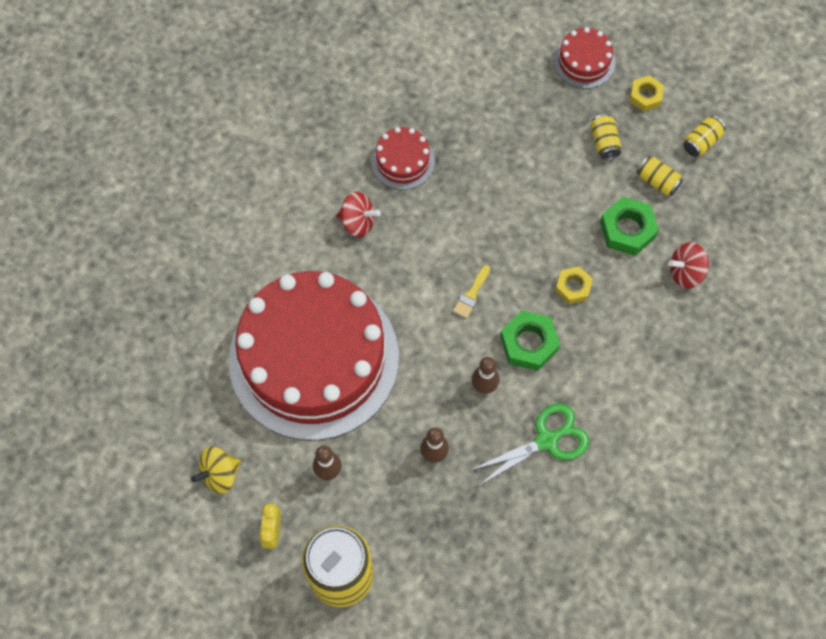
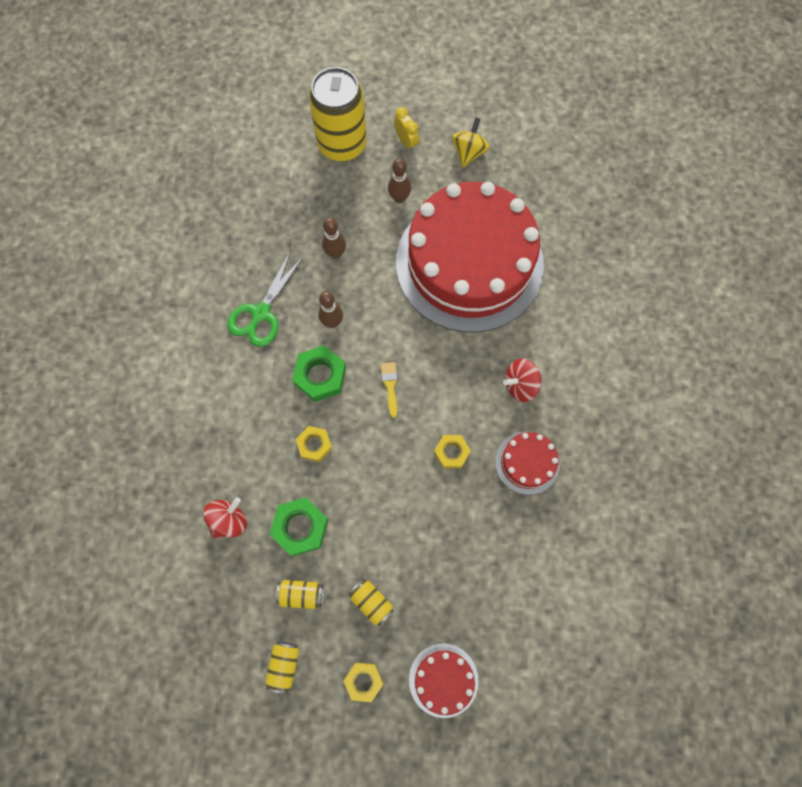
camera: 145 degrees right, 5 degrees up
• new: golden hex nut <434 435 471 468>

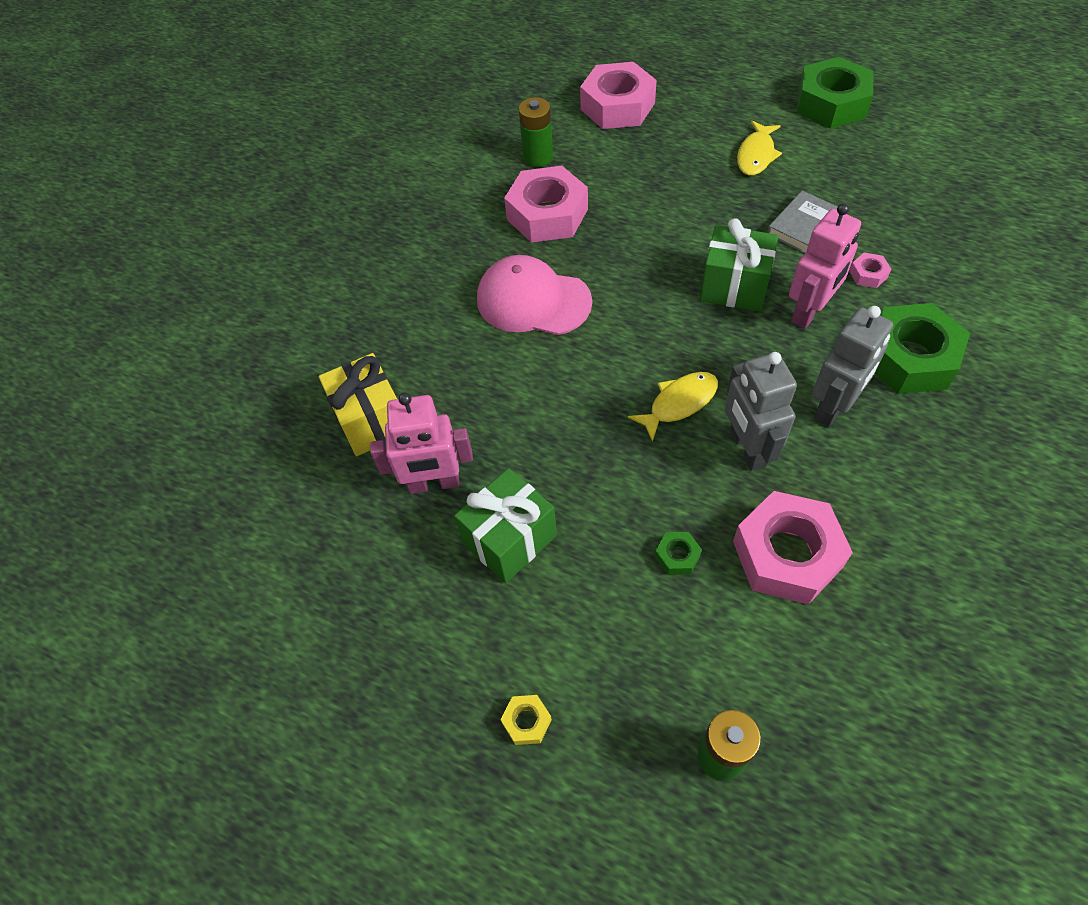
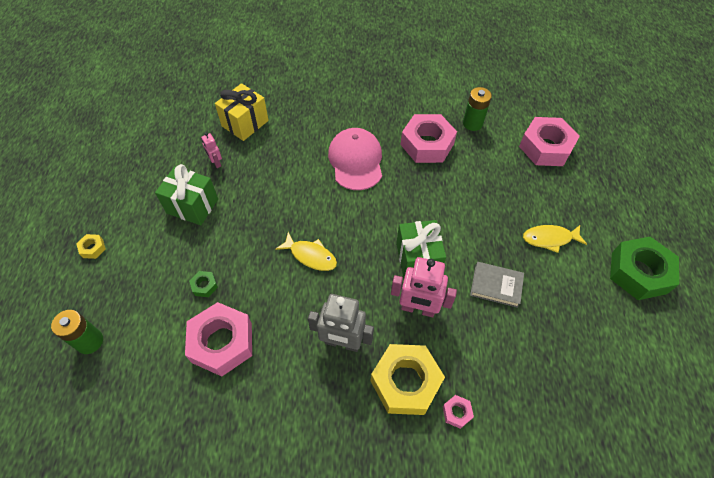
camera: 60 degrees right, 0 degrees up
• scaled: pink robot figure <370 392 473 494> = <201 132 222 168> x0.51
• repainted: green hex nut <875 303 970 394> to golden hex nut <371 344 445 415>
• shifted: pink hex nut <849 253 891 288> to <443 395 474 429>
• gone: gray robot figure <725 352 797 471>

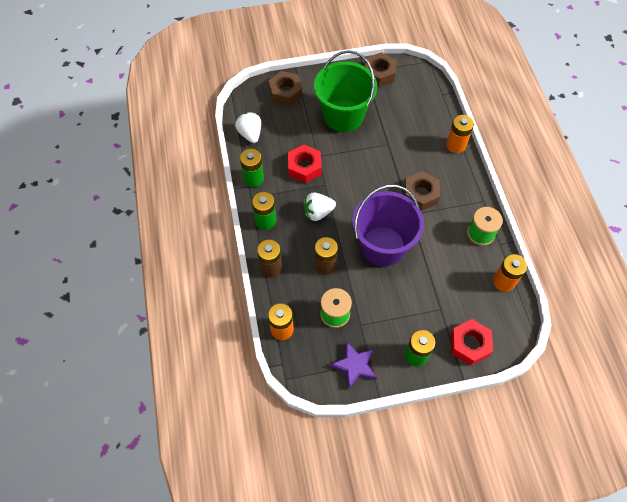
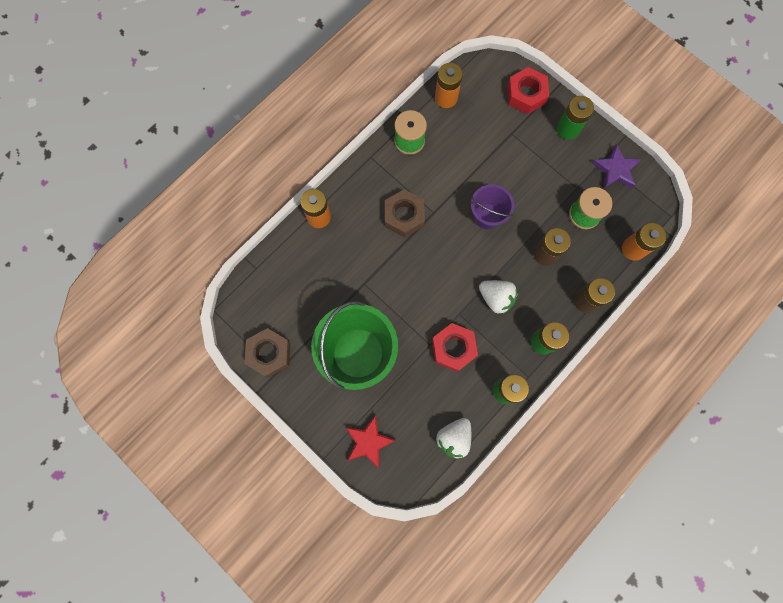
camera: 125 degrees left, 15 degrees up
• swapped: russet hex nut <268 71 303 106> to crimson star <345 415 396 469>
• scaled: royal purple pail <352 185 424 267> = <471 184 514 229> x0.56

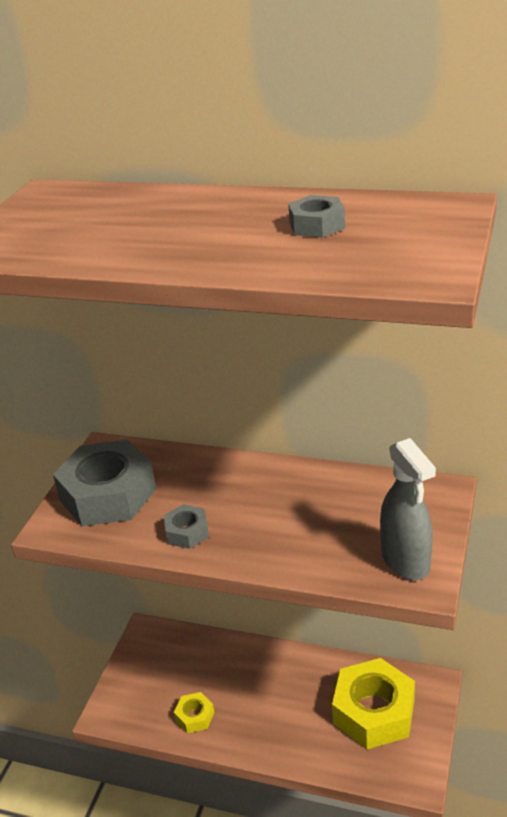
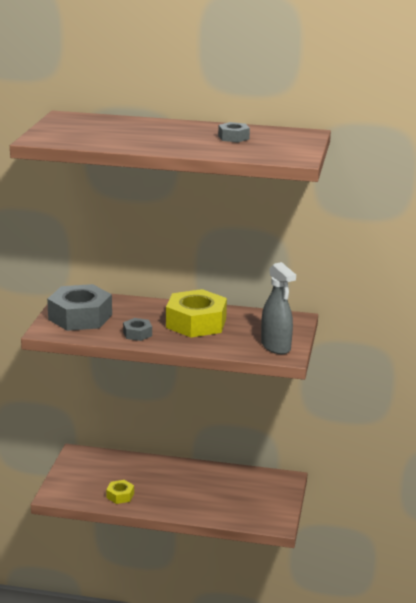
camera: 10 degrees left, 10 degrees down
• shifted: golden hex nut <332 658 415 749> to <166 289 227 337>

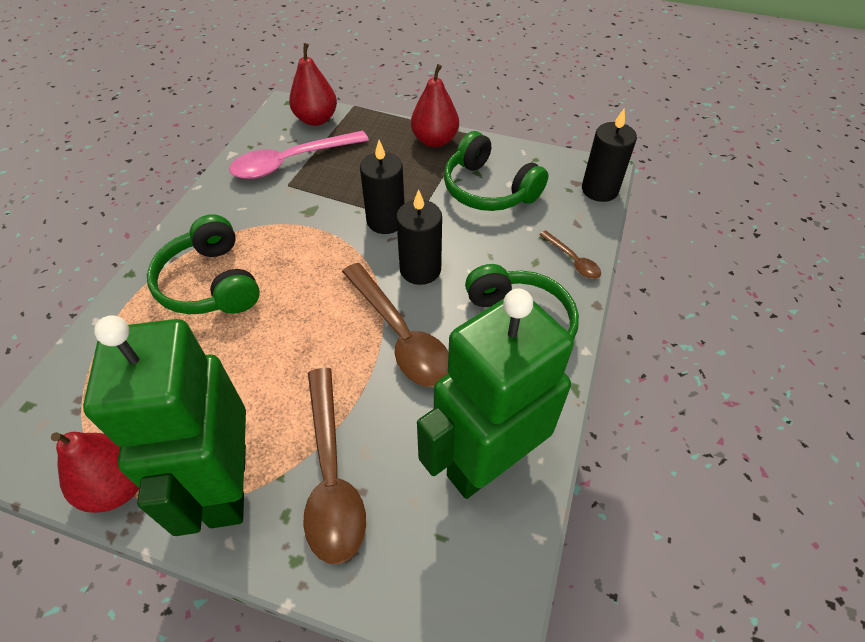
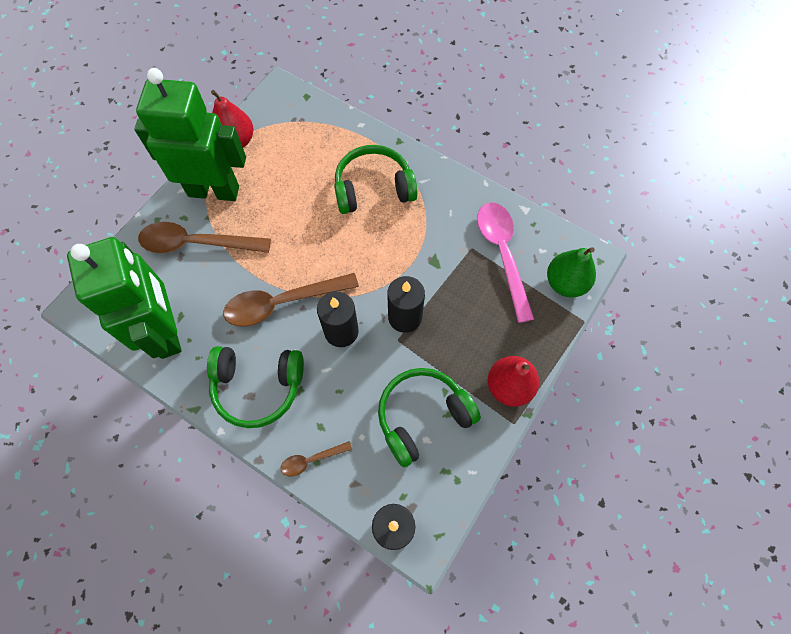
camera: 105 degrees right, 15 degrees up
• repainted: crimson pear fruit <289 43 337 126> to green pear fruit <547 247 596 297>

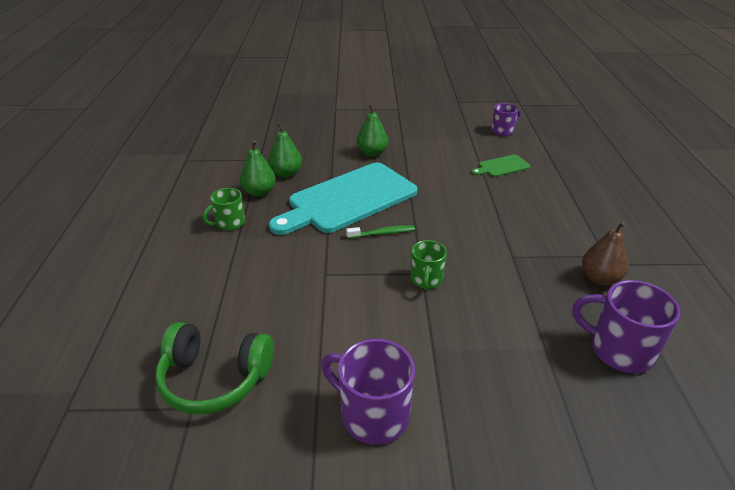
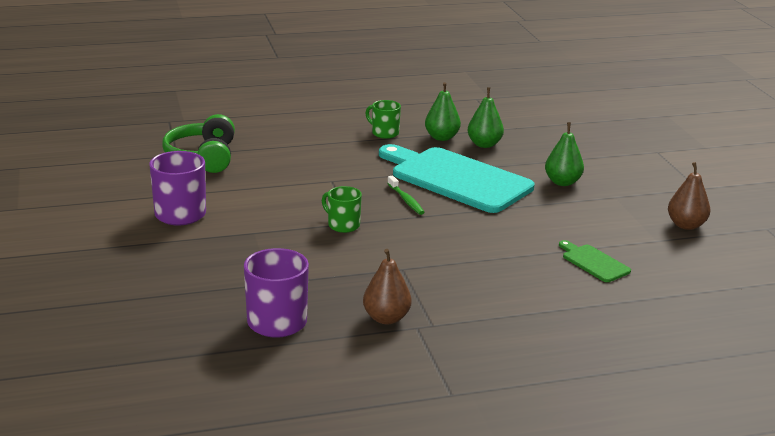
camera: 75 degrees right, 10 degrees down
• rotated: green mug <411 240 447 290> = <322 186 362 233> 45 degrees clockwise
• new: russet pear fruit <668 162 710 230>
• gone: royal purple mug <492 103 520 136>

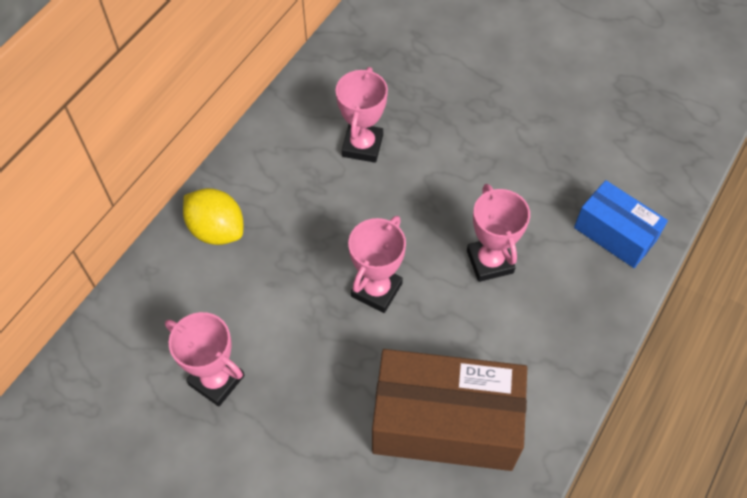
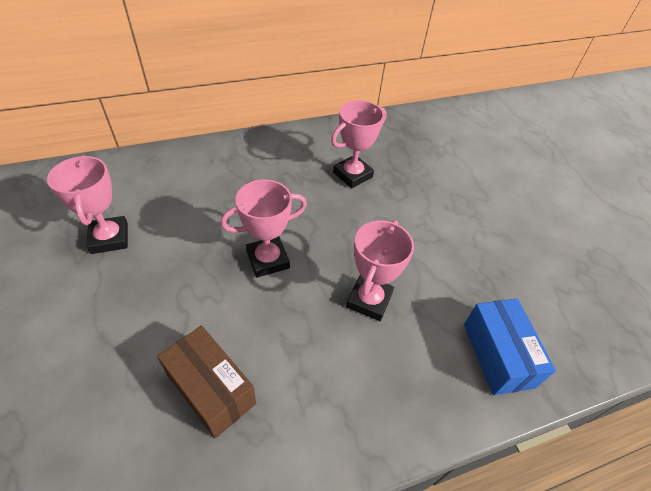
camera: 35 degrees right, 10 degrees down
• scaled: russet box <372 349 527 471> = <157 326 256 439> x0.58
• gone: golden citrus fruit <183 188 243 245>

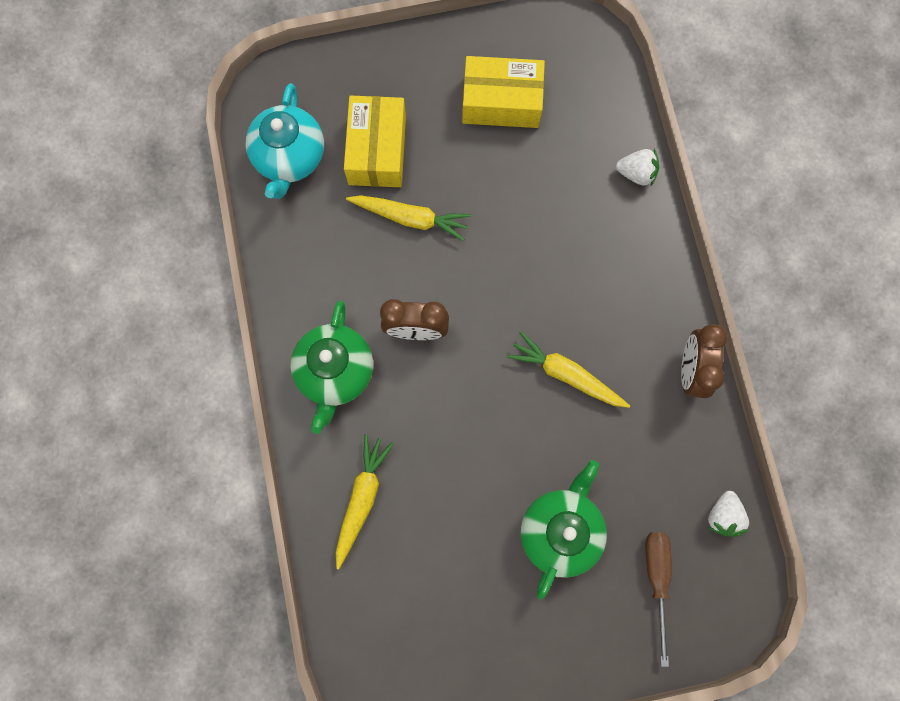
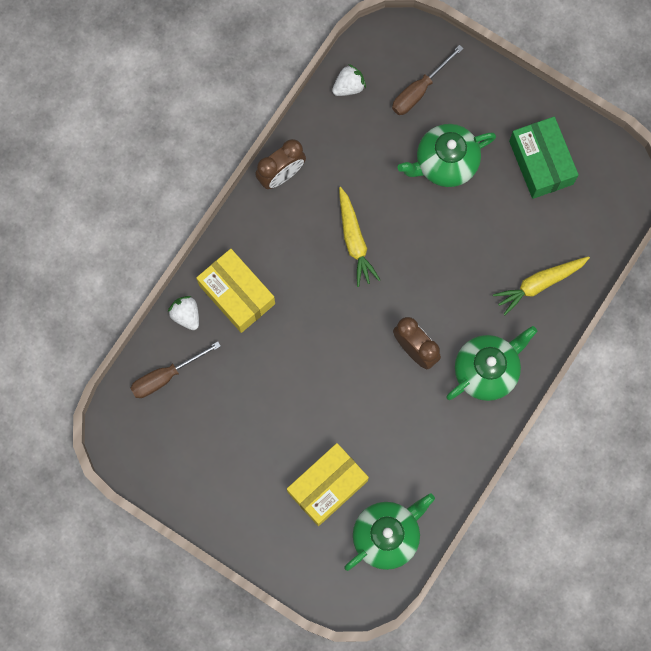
camera: 135 degrees left, 0 degrees up
• new: russet hand screwdriver <130 342 221 398>
• shifted: golden box <462 56 545 128> to <196 249 275 333>
• repainted: teal china teapot <245 83 324 199> to green china teapot <344 493 435 571>
• new: green box <509 117 579 199>
• gone: golden carrot <346 195 471 241>

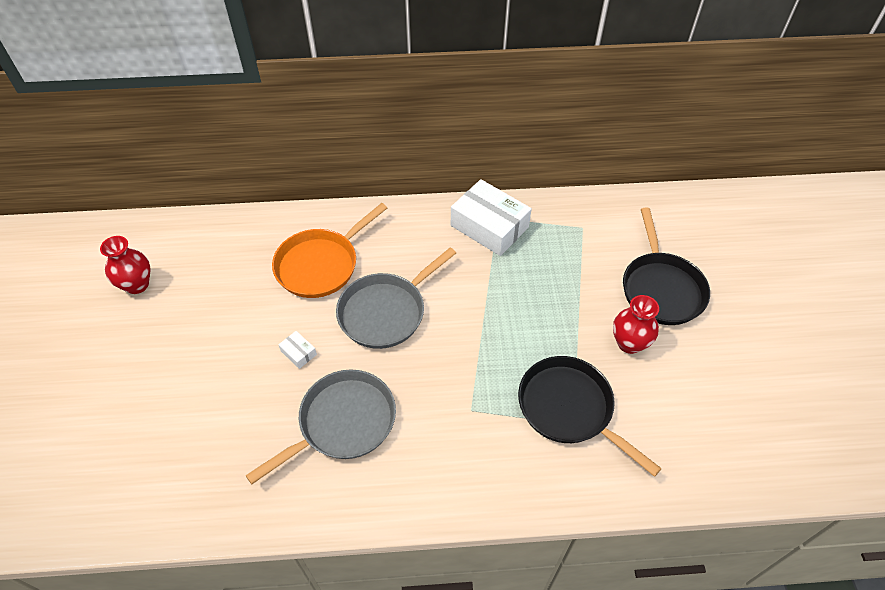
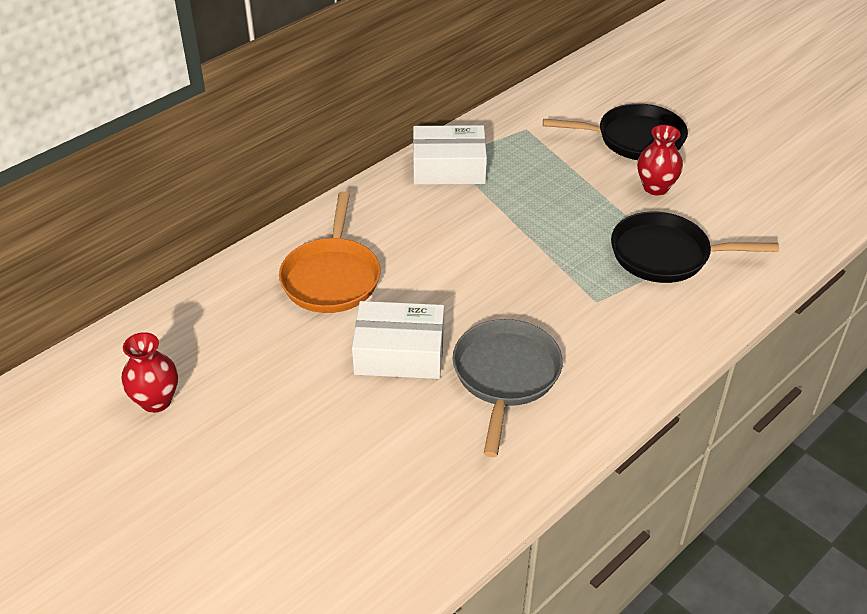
camera: 40 degrees left, 10 degrees down
• scaled: pure white box <278 331 317 369> = <352 301 444 379> x2.42
• rotated: black skillet <623 208 710 325> = <543 103 688 160> 45 degrees counterclockwise
• gone: gray skillet <336 247 456 349>

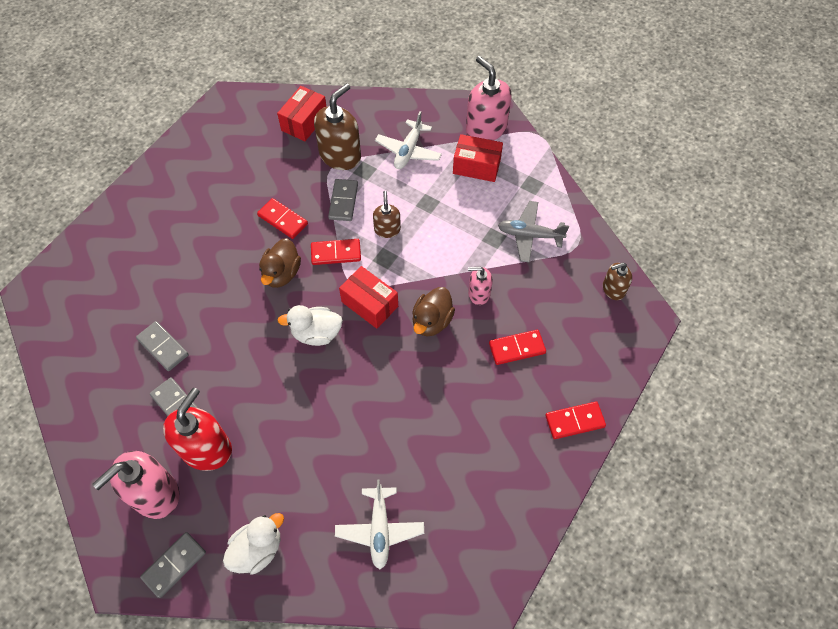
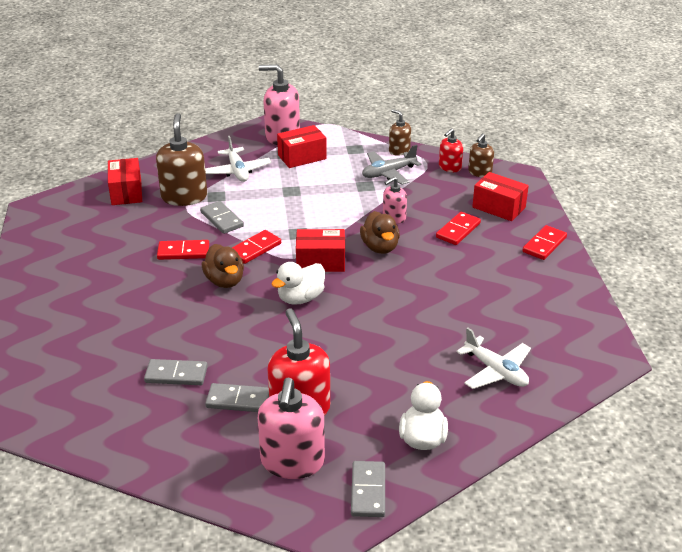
camera: 40 degrees left, 25 degrees down
• shifted: russet soap dispenser <373 191 401 238> to <389 109 411 156>
• new: crimson soap dispenser <439 128 463 172>
• new: crimson box <472 172 529 221>

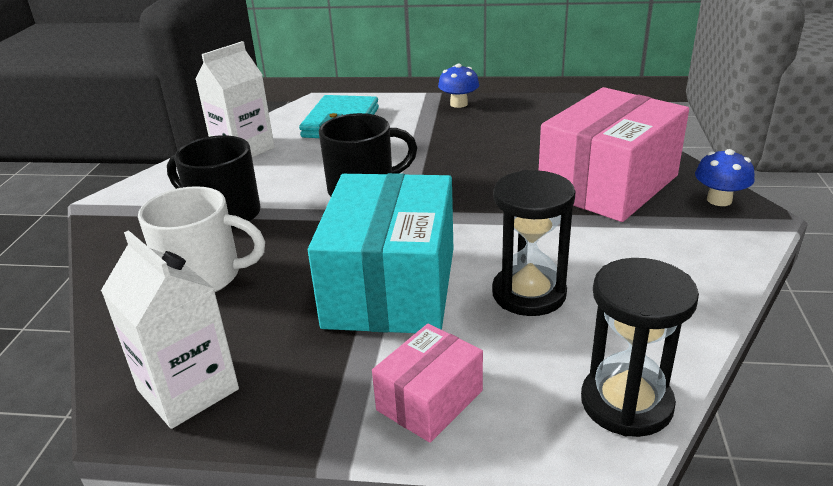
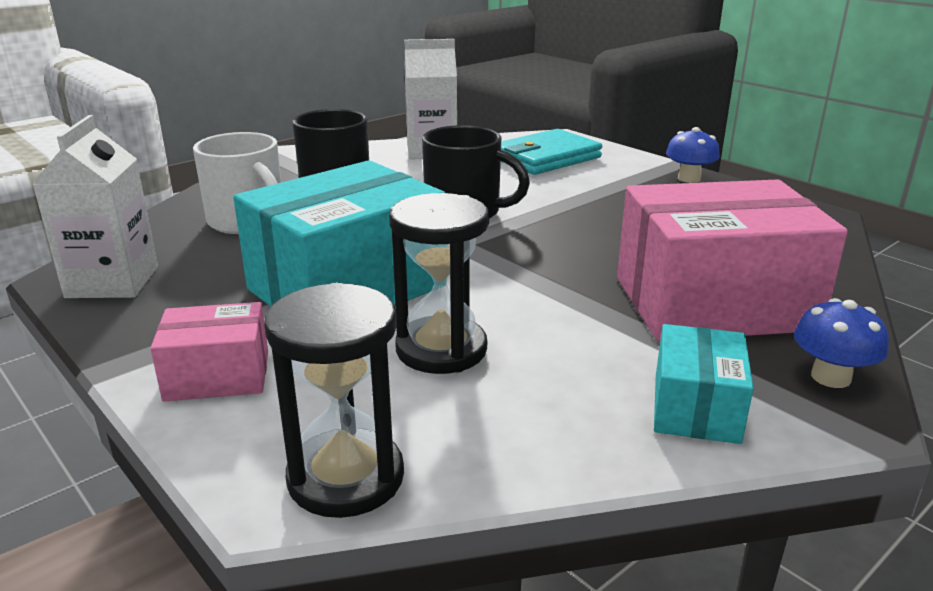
camera: 40 degrees right, 5 degrees down
• new: teal box <654 324 754 444>

